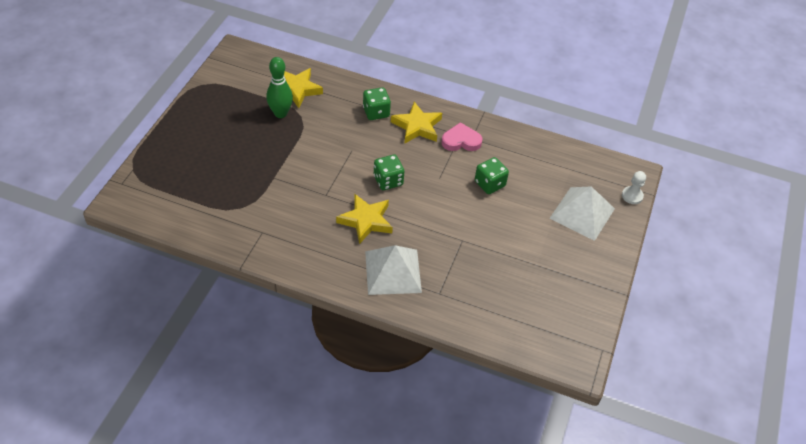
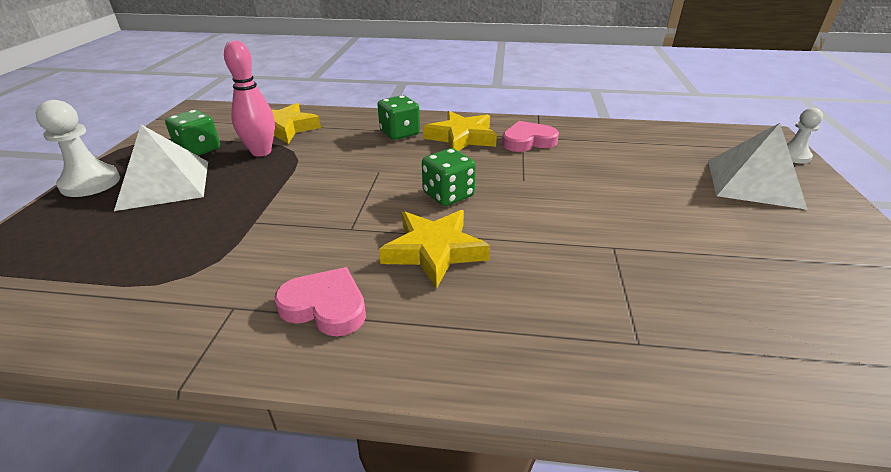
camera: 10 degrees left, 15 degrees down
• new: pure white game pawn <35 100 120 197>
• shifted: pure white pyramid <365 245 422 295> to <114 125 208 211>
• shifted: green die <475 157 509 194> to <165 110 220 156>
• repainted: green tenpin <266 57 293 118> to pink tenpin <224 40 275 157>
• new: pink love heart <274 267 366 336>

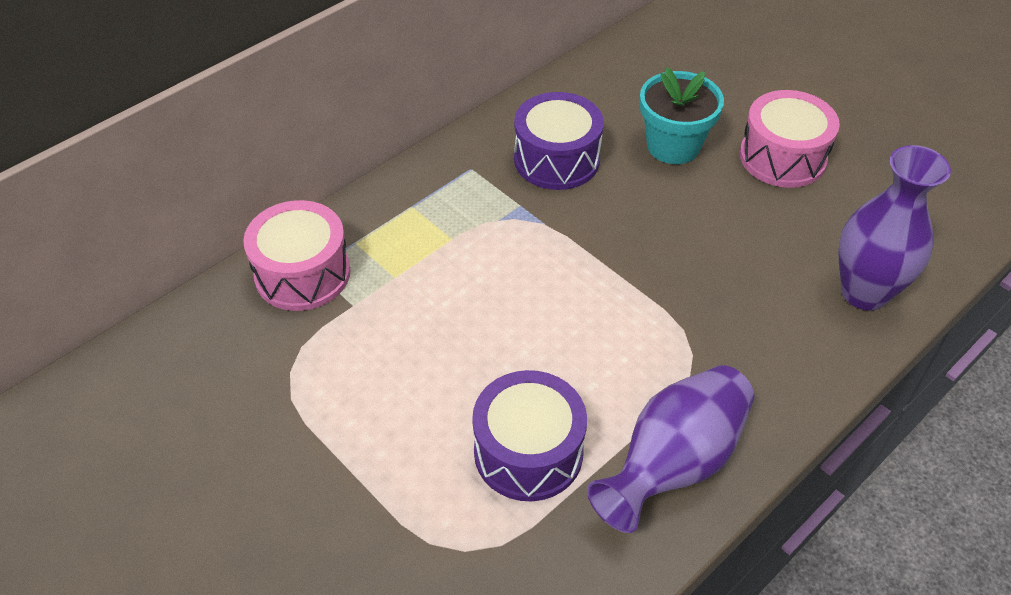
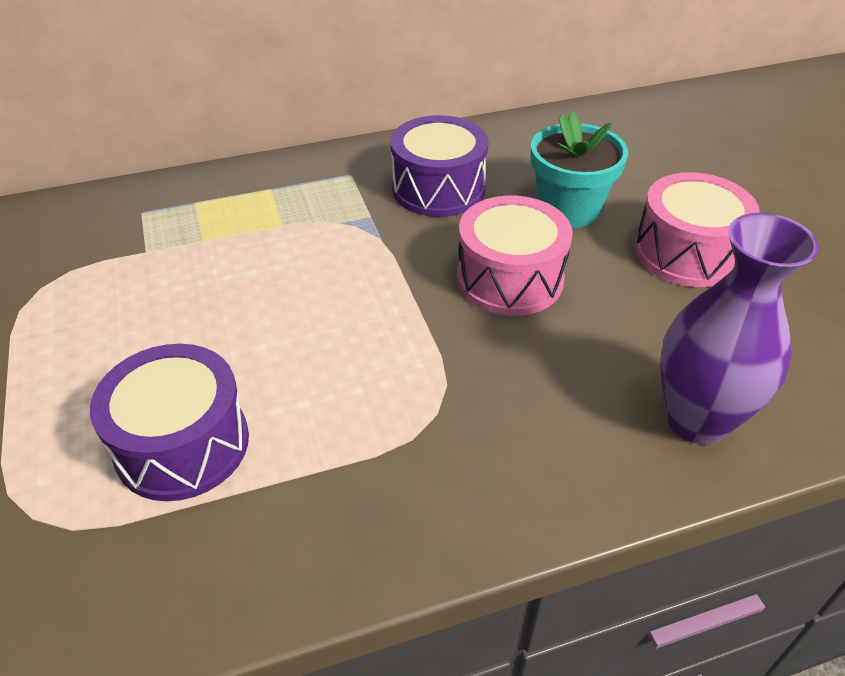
camera: 25 degrees right, 5 degrees down
• shifted: pink toy drum <243 200 351 311> to <457 196 573 316>
• gone: royal purple flower vase <587 365 754 533>

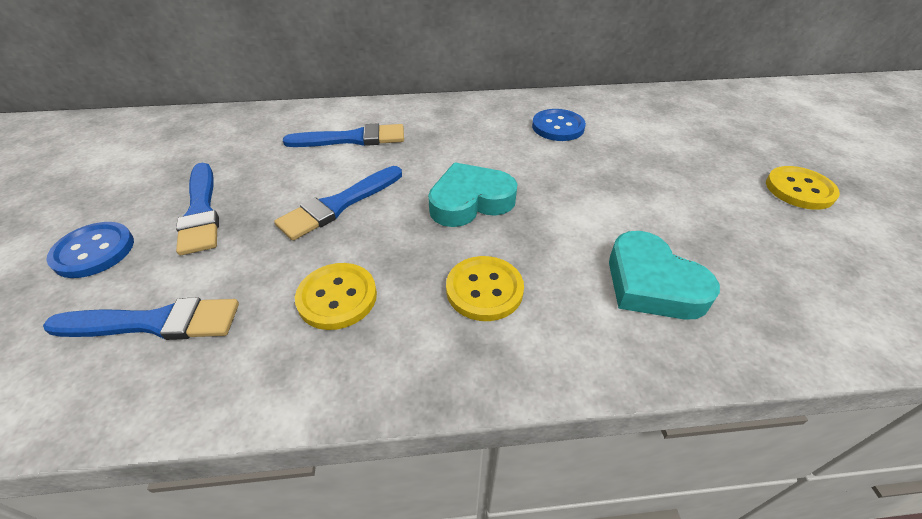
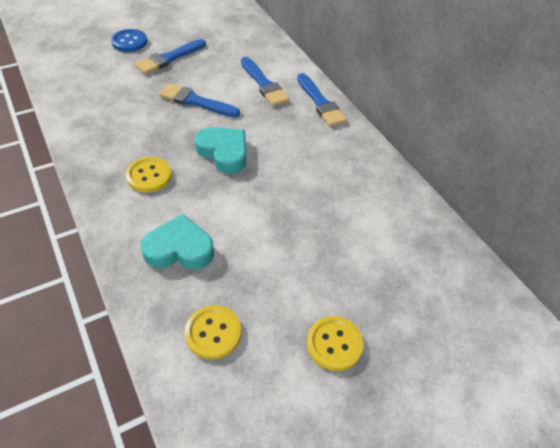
camera: 65 degrees right, 5 degrees up
• rotated: teal love heart <609 231 720 320> = <141 214 214 270> 60 degrees clockwise
• shifted: golden button <295 263 377 330> to <185 305 241 359>
• shifted: royal blue paint brush <43 298 239 340> to <297 73 347 127>
• gone: royal blue button <532 109 586 141>

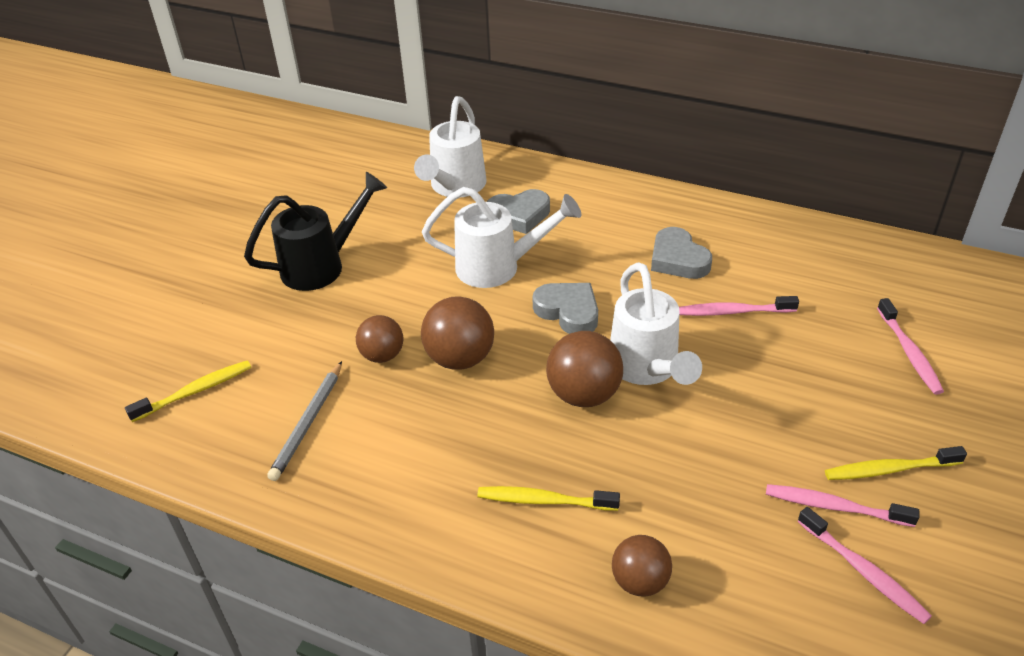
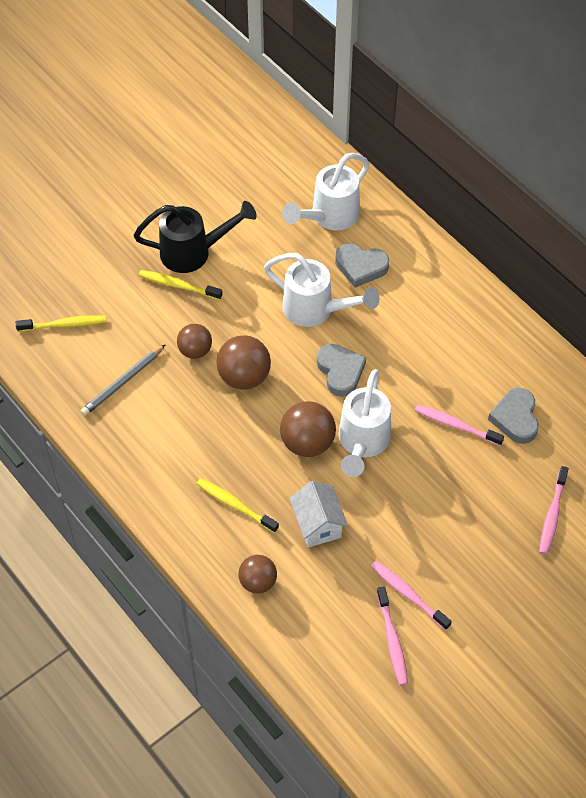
camera: 25 degrees right, 15 degrees up
• shifted: golden dental brush <825 446 967 480> to <139 270 223 300>
• new: pure white toy house <289 481 348 547>
• shifted: gray love heart <651 227 712 279> to <488 388 539 444>

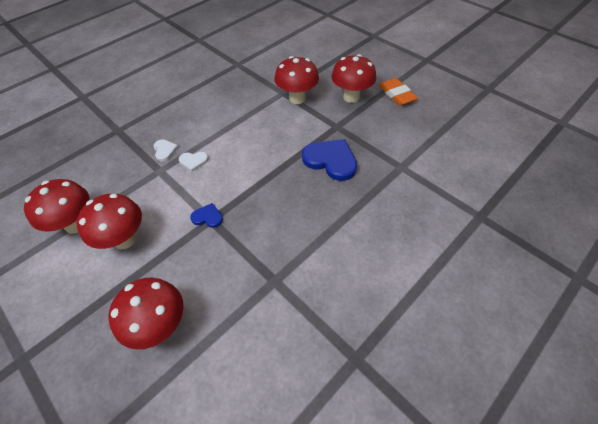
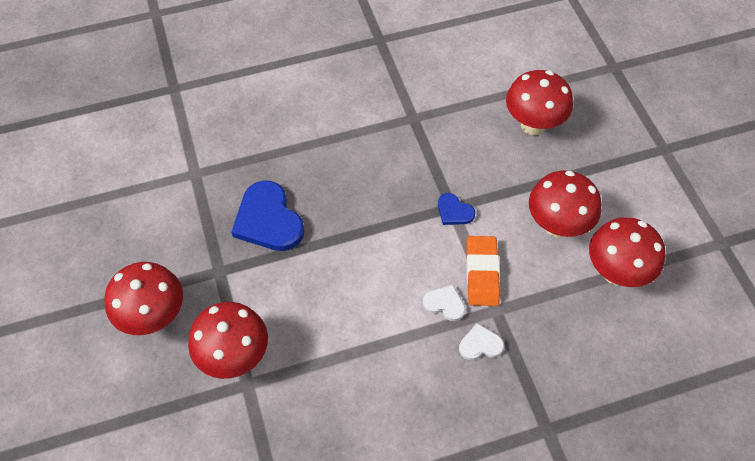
camera: 155 degrees left, 5 degrees up
• rotated: pure white love heart <153 139 178 161> = <459 323 504 360> 75 degrees clockwise
• shifted: bright orange pencil eraser <379 78 418 106> to <466 236 500 306>

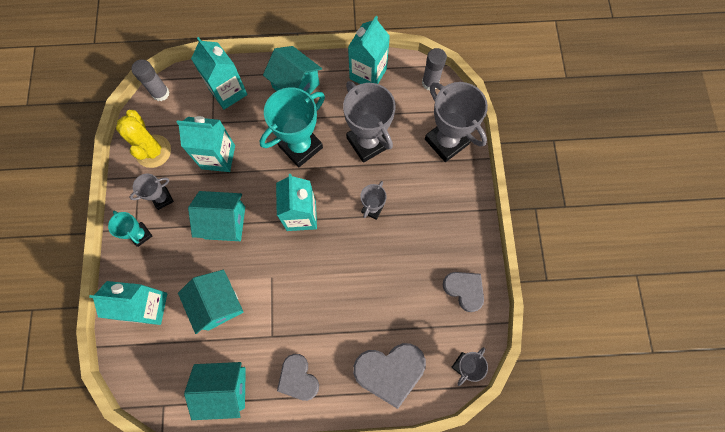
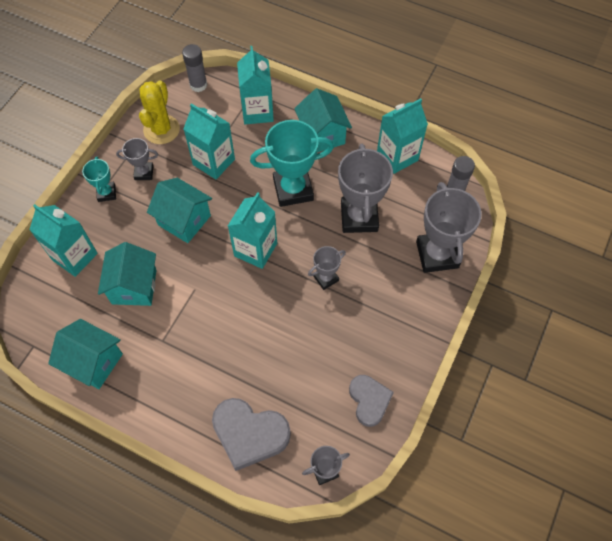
camera: 30 degrees right, 10 degrees down
• gone: gray love heart <277 354 319 401>

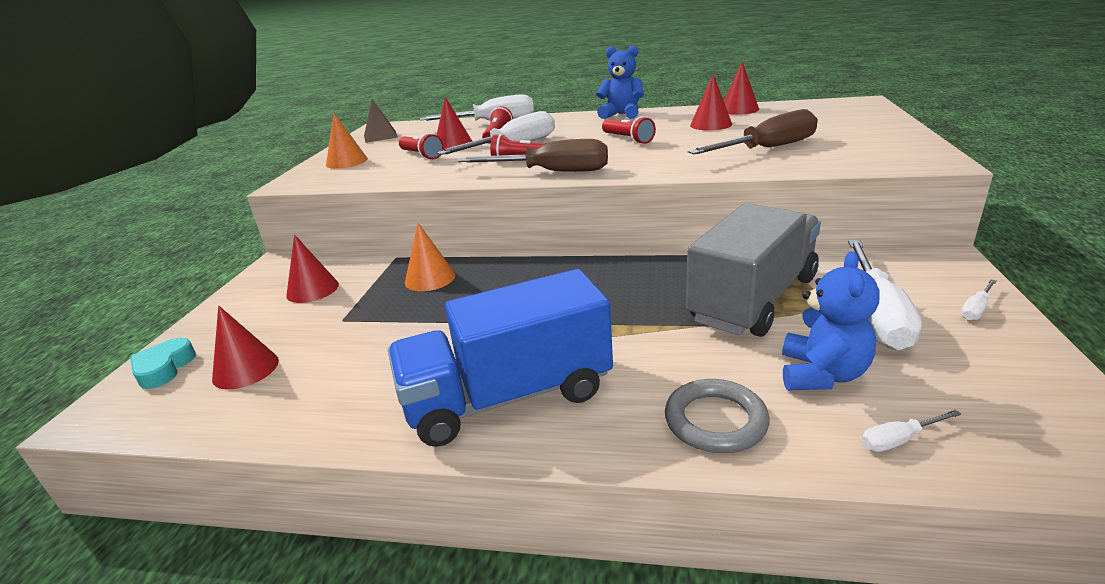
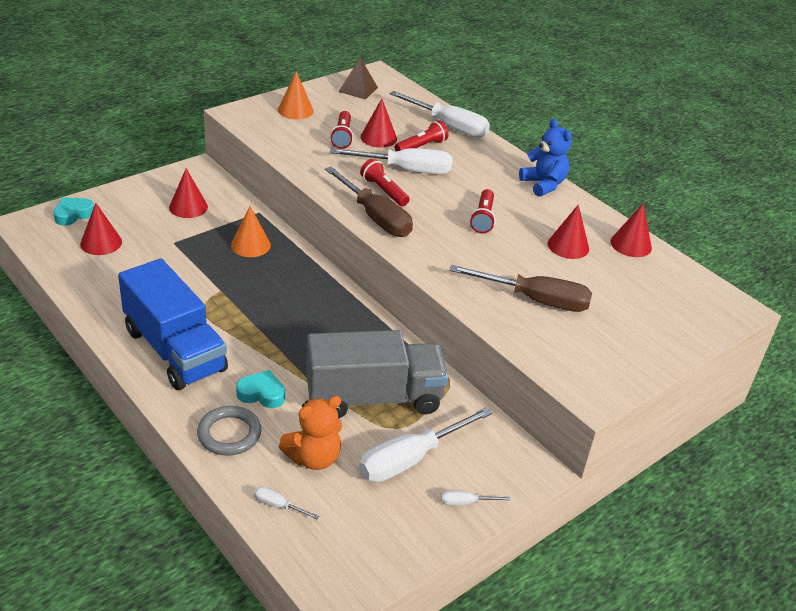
camera: 35 degrees right, 10 degrees up
• rotated: royal blue toy truck <388 269 613 447> = <118 258 228 390> 150 degrees counterclockwise
• new: teal love heart <236 370 285 408>
• repainted: royal blue stuffed bear <782 251 879 390> to bright orange stuffed bear <279 396 342 470>

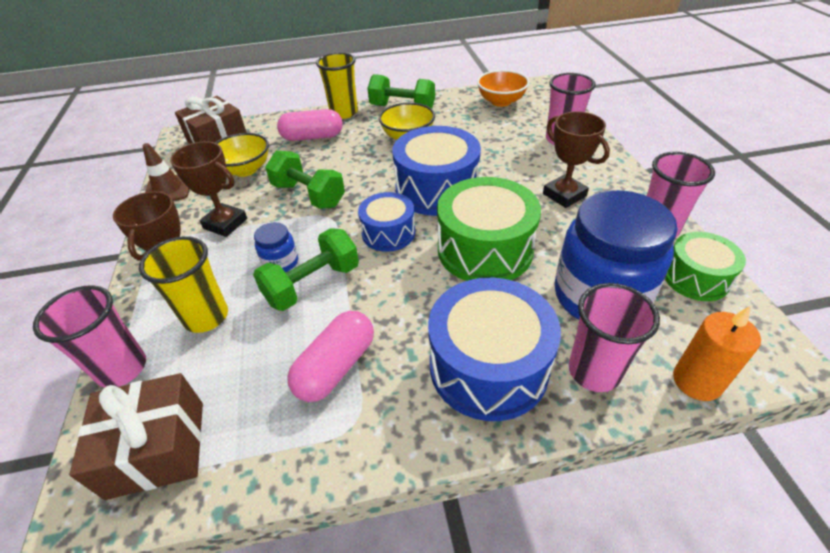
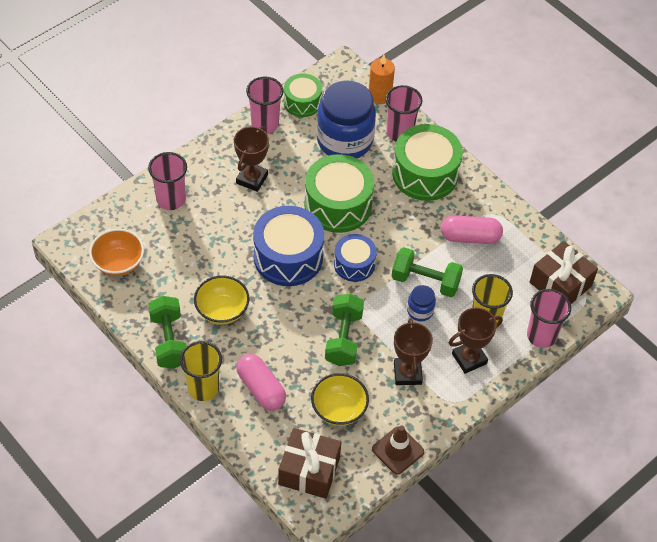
camera: 125 degrees left, 10 degrees up
• repainted: royal blue toy drum <428 277 561 421> to green toy drum <392 124 463 201>

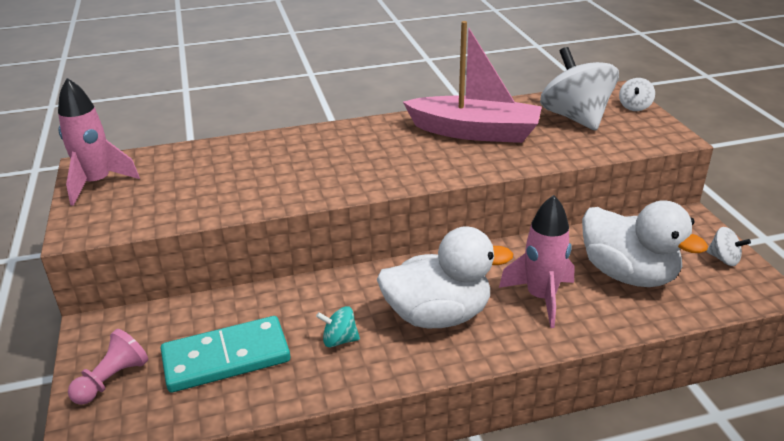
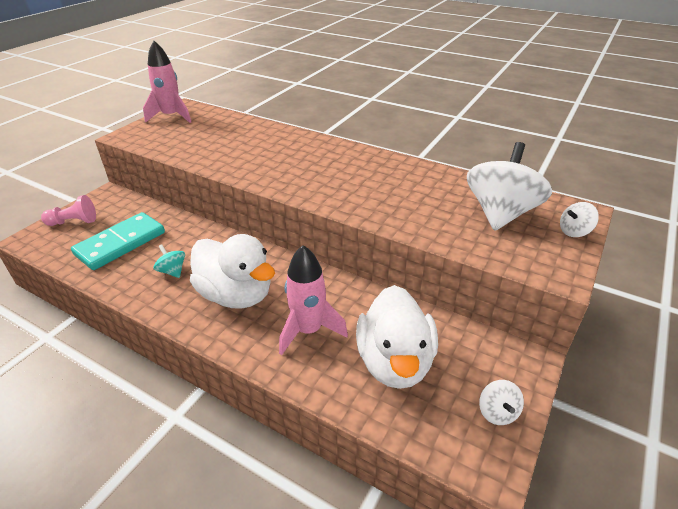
camera: 45 degrees right, 5 degrees up
• rotated: teal domino tile <161 316 290 393> = <71 212 165 270> 75 degrees counterclockwise
• gone: pink boat <403 21 542 143>

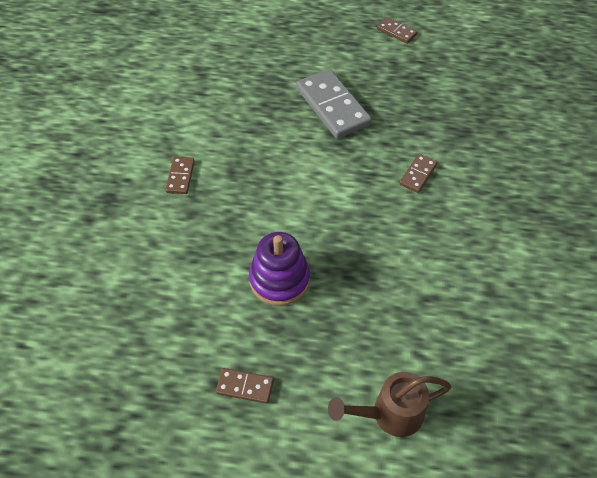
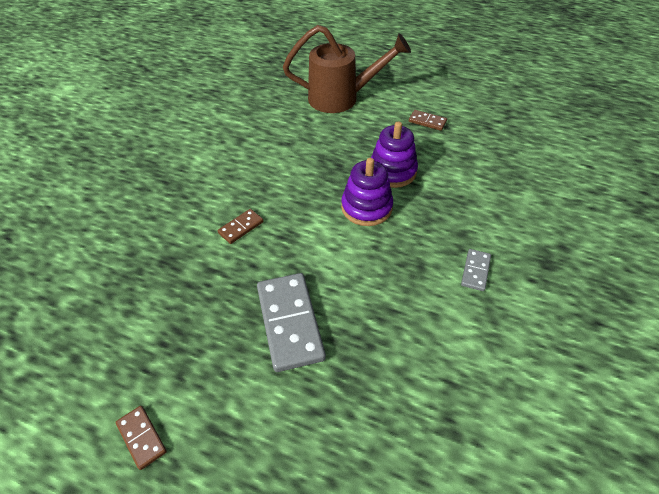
camera: 165 degrees left, 5 degrees down
• scaled: russet watering pot <328 372 452 437> = <283 25 411 113> x1.59
• new: royal purple stacking rings <341 158 393 226>
• repainted: russet domino tile <165 157 195 194> to gray domino tile <461 249 491 291>

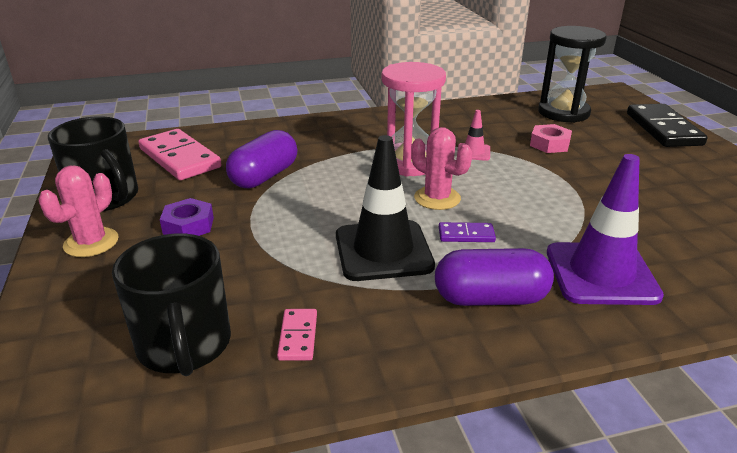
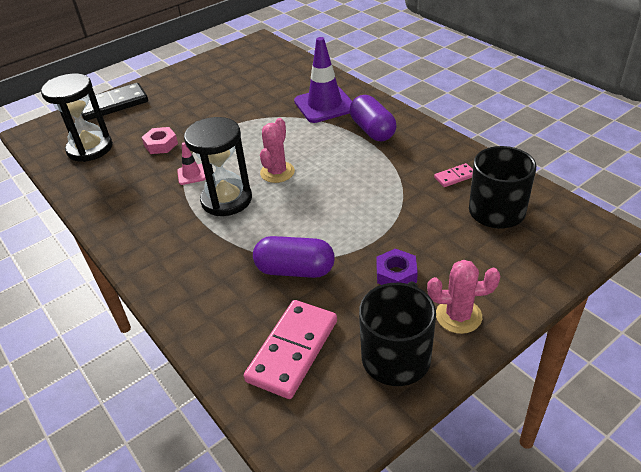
camera: 110 degrees left, 10 degrees up
• repainted: pink sandglass <381 62 446 176> to black sandglass <184 117 252 216>
• gone: black traffic cone <336 135 435 281>
• gone: royal purple domino tile <439 222 496 242>

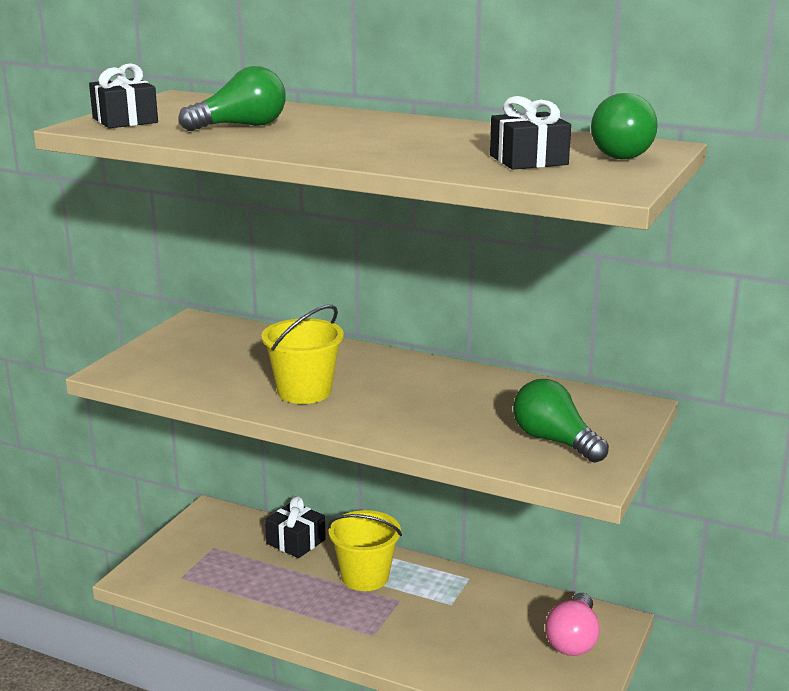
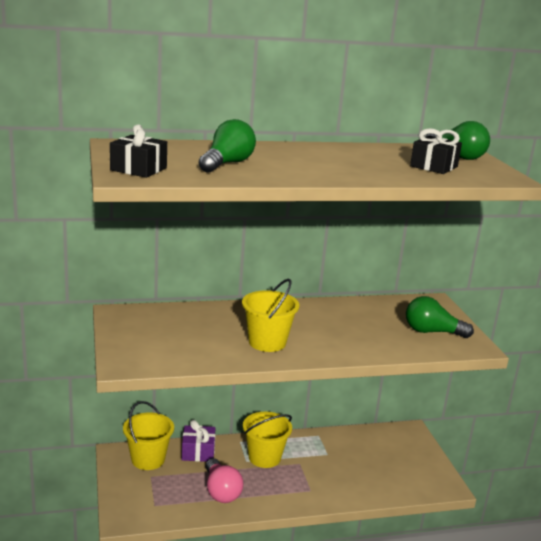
camera: 40 degrees left, 0 degrees up
• new: golden pail <123 401 174 470>
• repainted: black present <265 496 326 558> to royal purple present <182 420 215 462>
• shifted: pink light bulb <545 593 600 656> to <205 458 243 503>

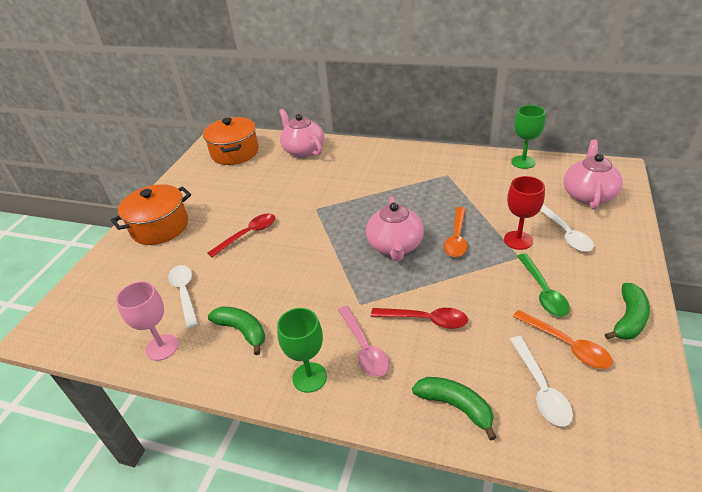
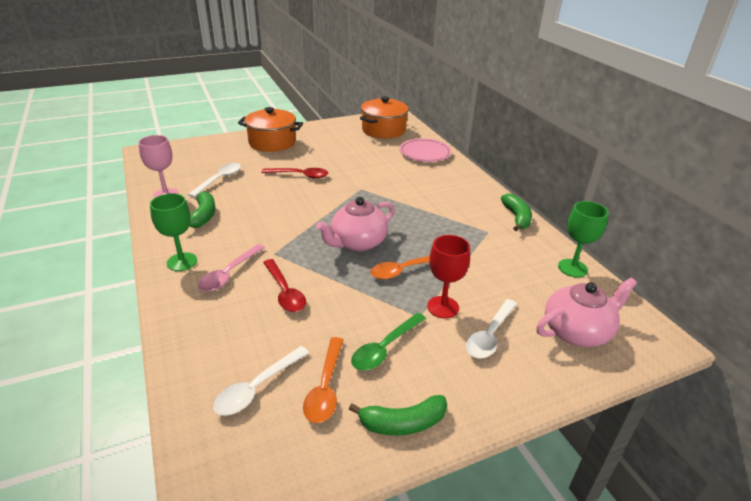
camera: 45 degrees right, 5 degrees down
• swapped: pink china teapot <279 109 324 158> to pink flat dish <399 138 452 162>
• shifted: green banana <412 377 497 441> to <501 193 532 231>

